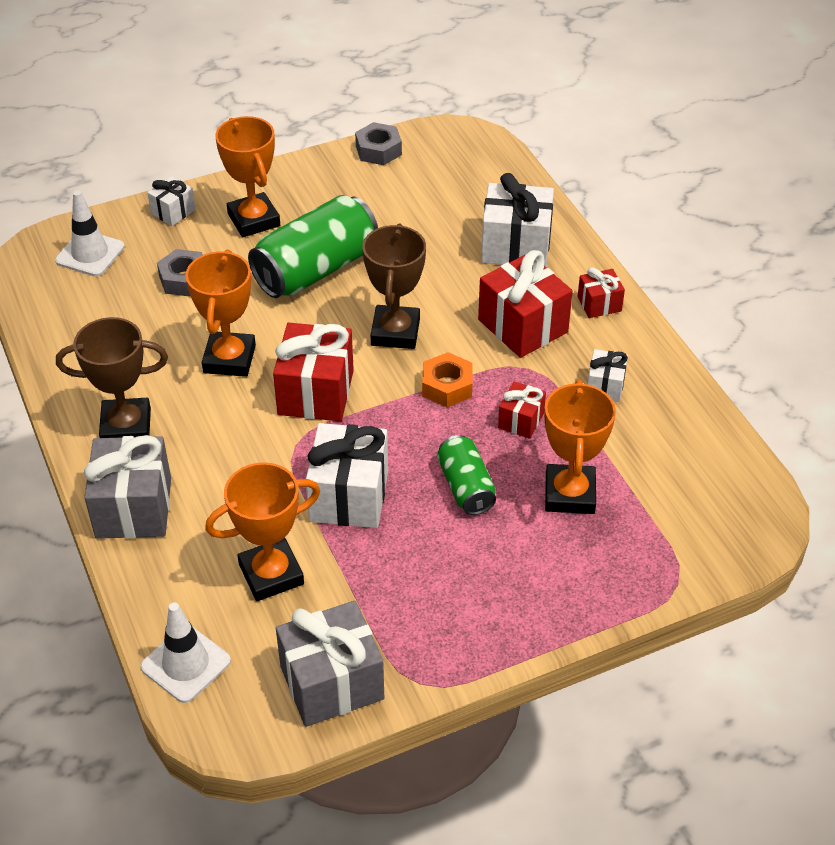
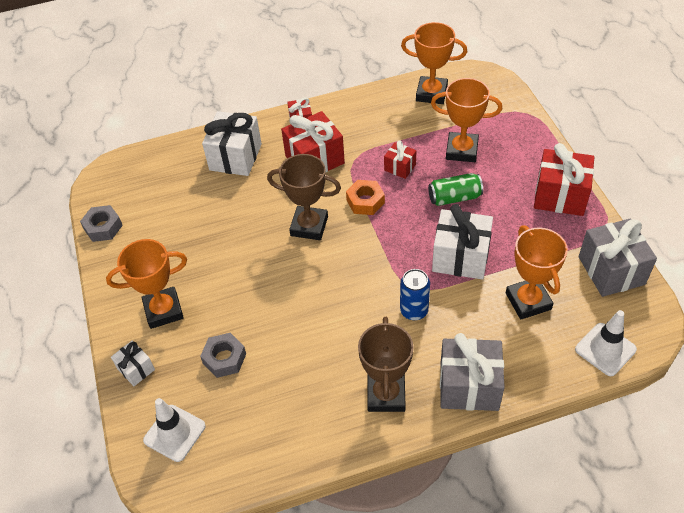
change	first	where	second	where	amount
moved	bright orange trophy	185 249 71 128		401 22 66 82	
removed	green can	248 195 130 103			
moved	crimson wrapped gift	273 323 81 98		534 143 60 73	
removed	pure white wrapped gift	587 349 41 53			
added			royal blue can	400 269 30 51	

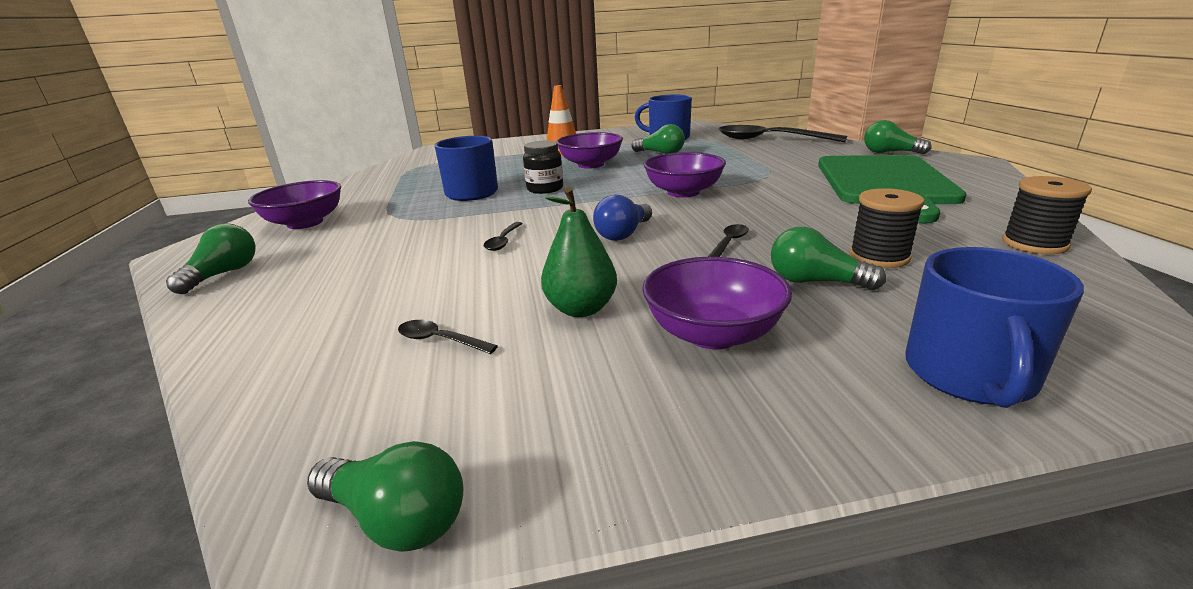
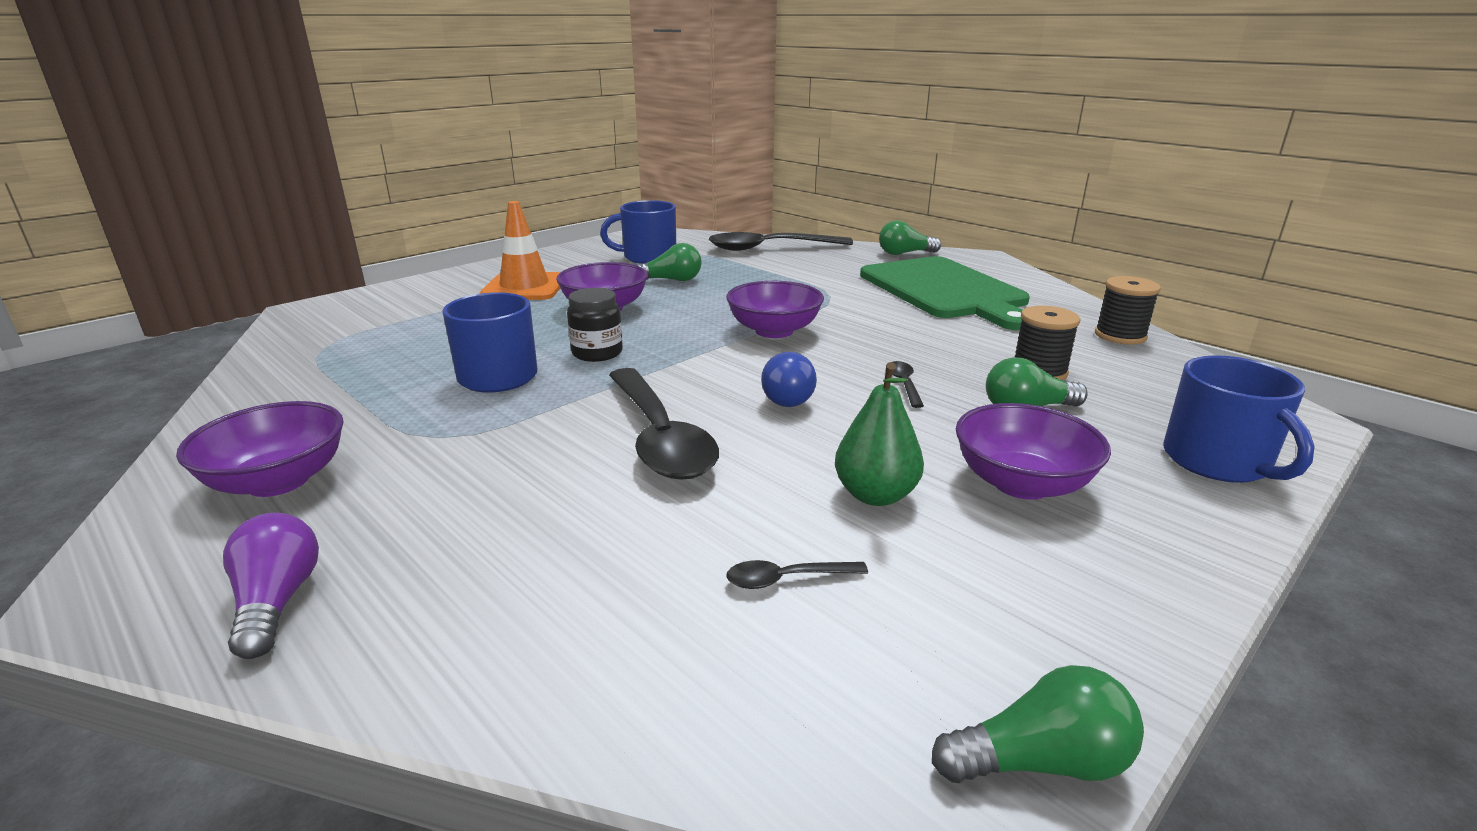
change	first	where	second	where	amount
recoloured	green lightbulb	166 224 90 70	purple lightbulb	223 513 96 146	
resized	black tablespoon	484 222 39 29		609 368 110 112	x2.45

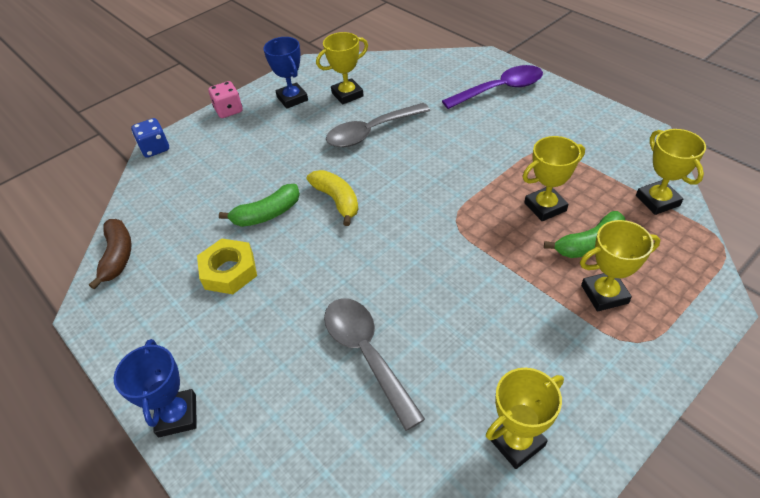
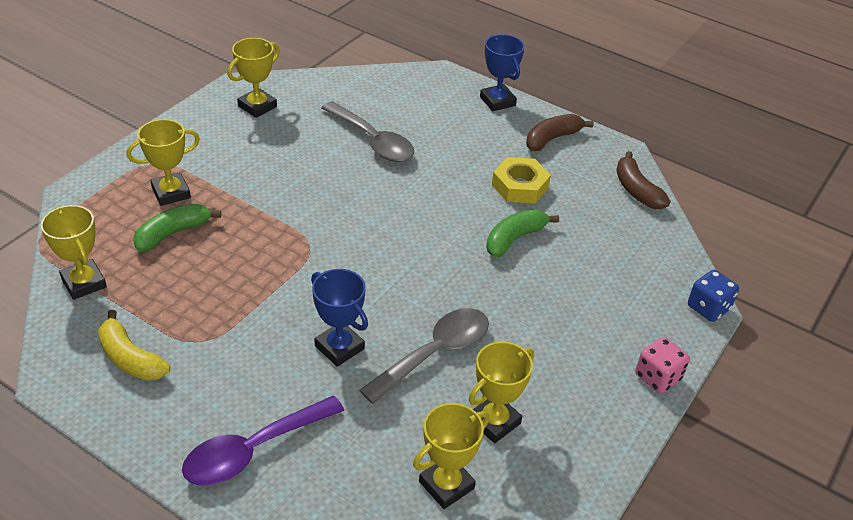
change	first	where	second	where	amount
moved	royal blue trophy	263 37 45 72		311 269 57 98	
moved	yellow banana	307 170 51 56		98 310 73 71	
moved	yellow trophy	523 136 62 85		413 403 76 106	
added			russet banana	526 114 68 37	

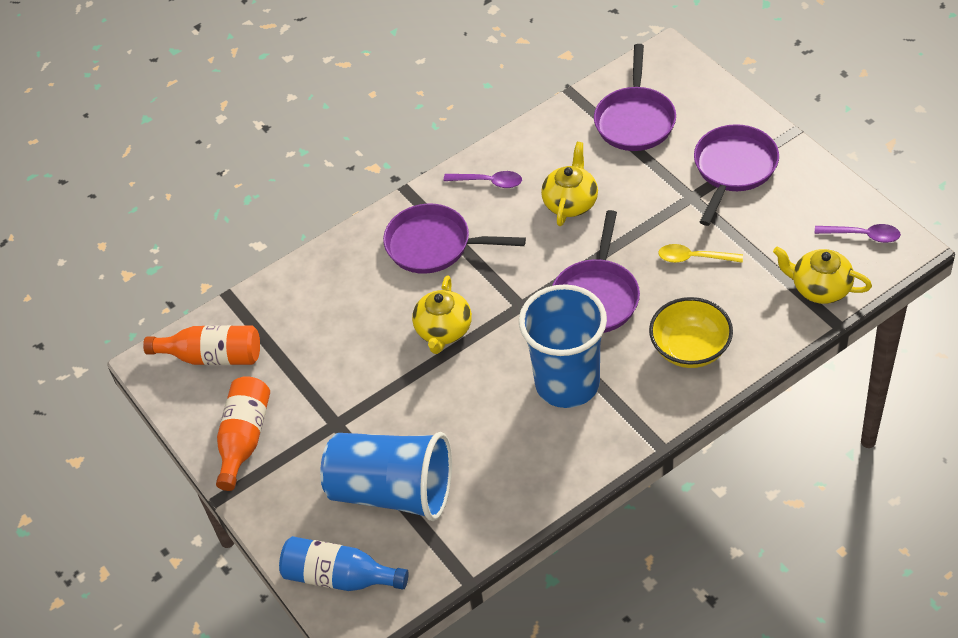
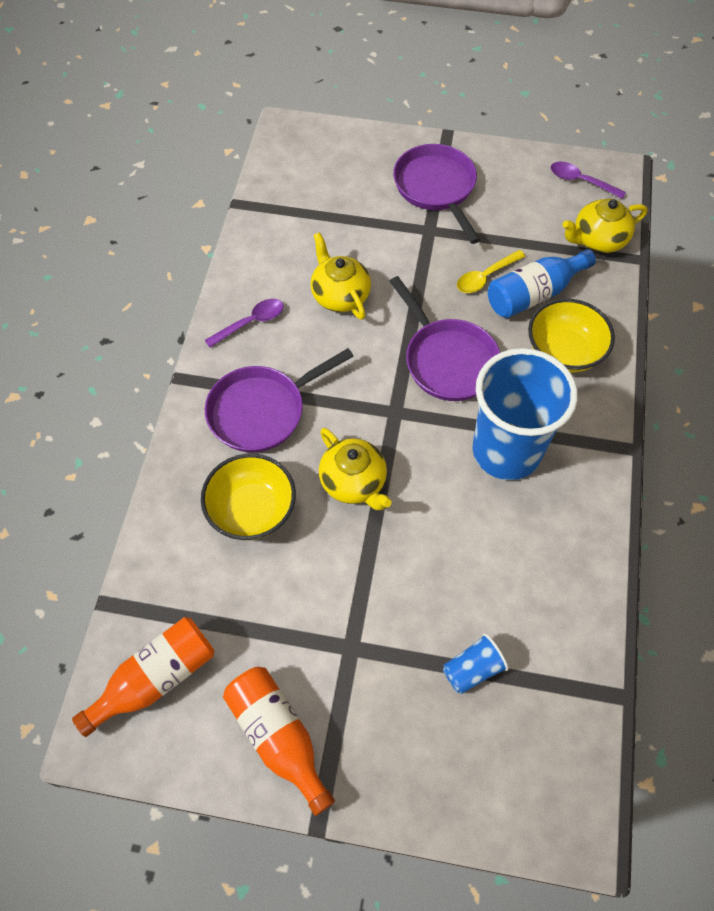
change	first	where	second	where	amount
moved	royal blue bottle	279 536 130 55		488 249 108 69	
resized	royal blue tumbler	320 432 132 89		443 633 66 61	x0.41
removed	purple frying pan	594 44 82 107			
turned	purple tablespoon	815 224 86 19		551 161 75 38	120 degrees counterclockwise
added			yellow bowl	201 454 95 86	

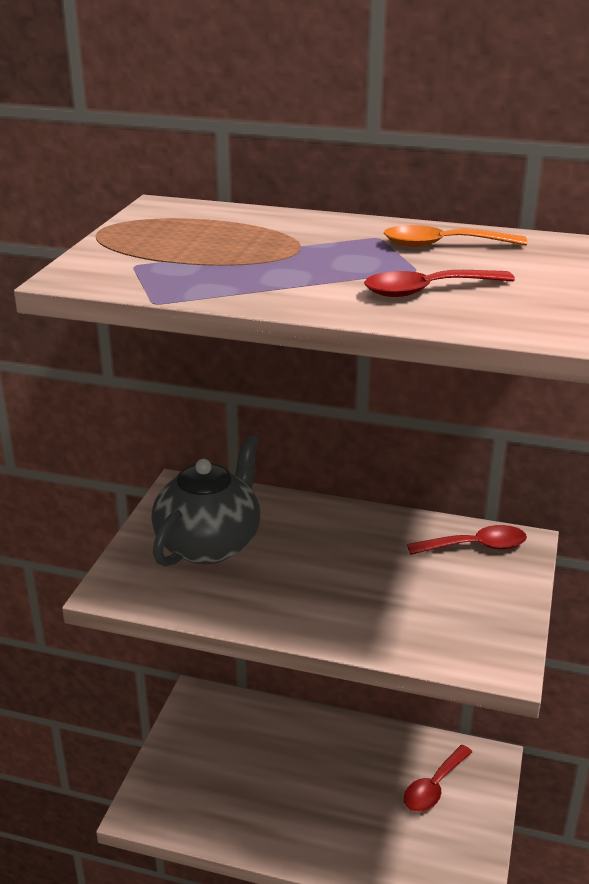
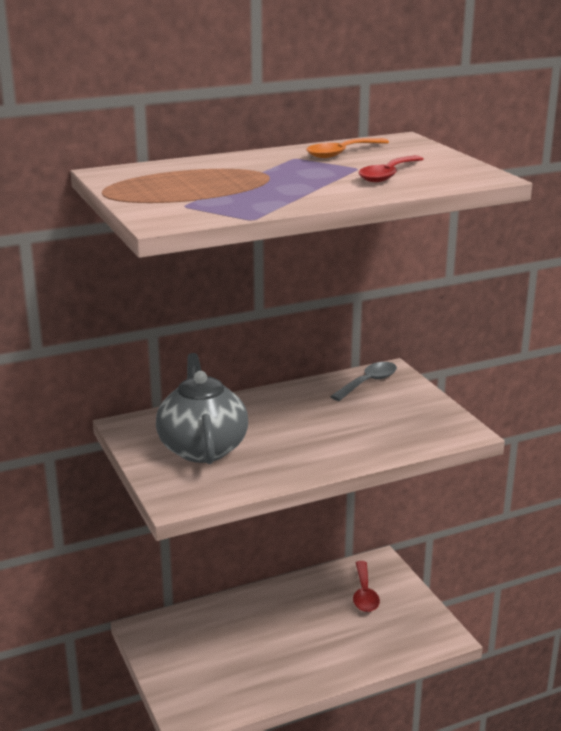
change	first	where	second	where	amount
recoloured	crimson tablespoon	407 525 120 30	grey tablespoon	330 362 67 39	

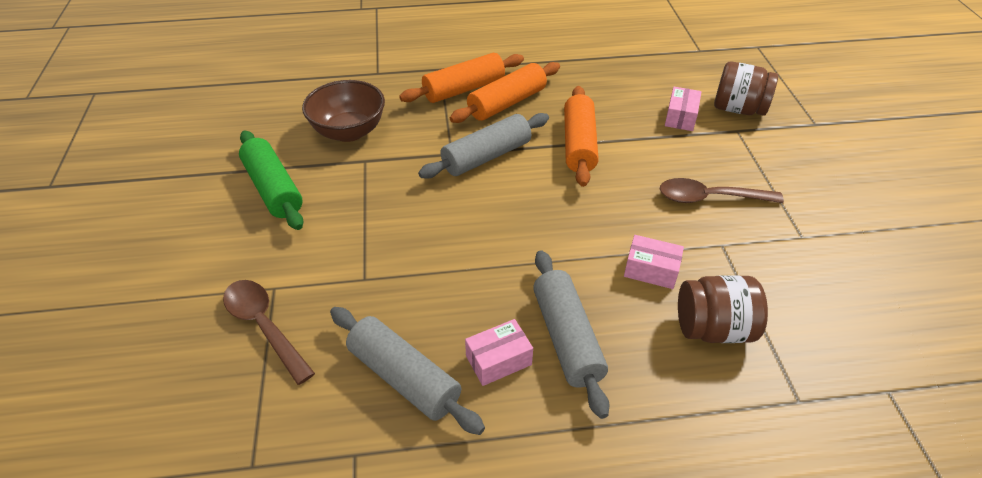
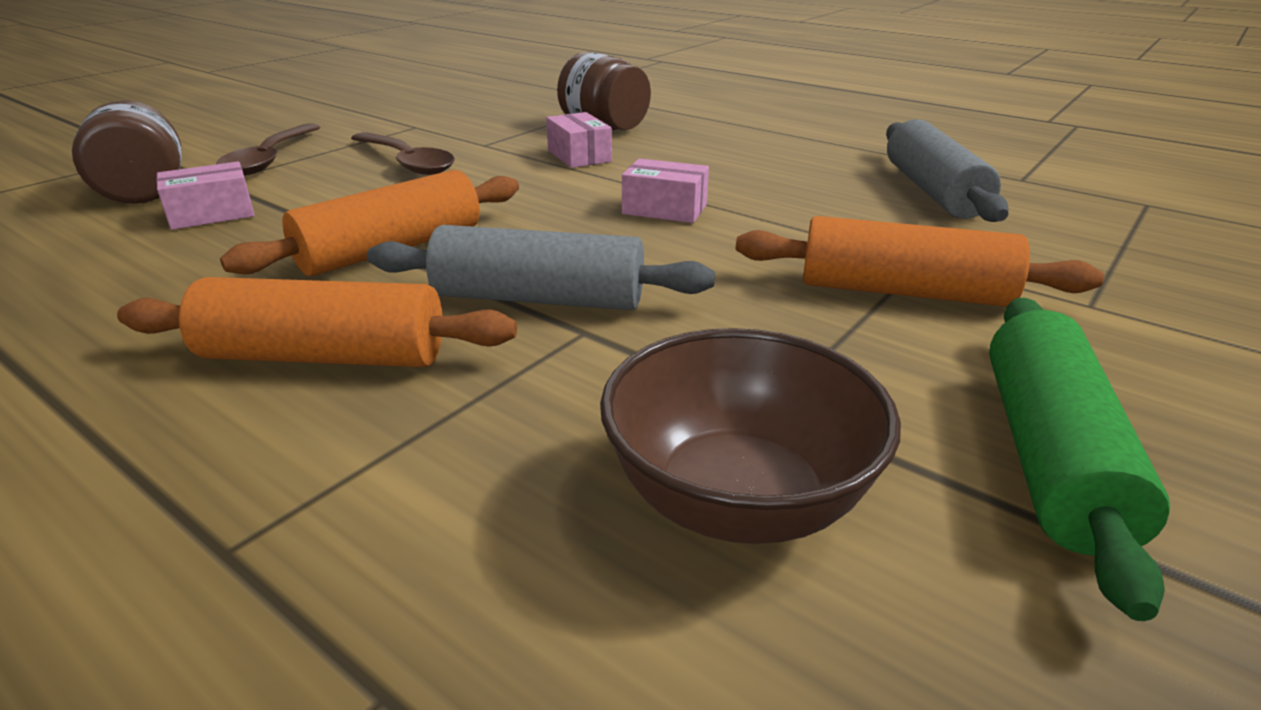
change	first	where	second	where	amount
moved	russet tablespoon	223 280 92 105		216 124 104 51	
moved	bright orange pastry roller	399 53 125 50		736 216 368 91	
moved	rose-pink box	465 319 68 67		622 158 87 65	
removed	grey pastry roller	533 250 76 169			

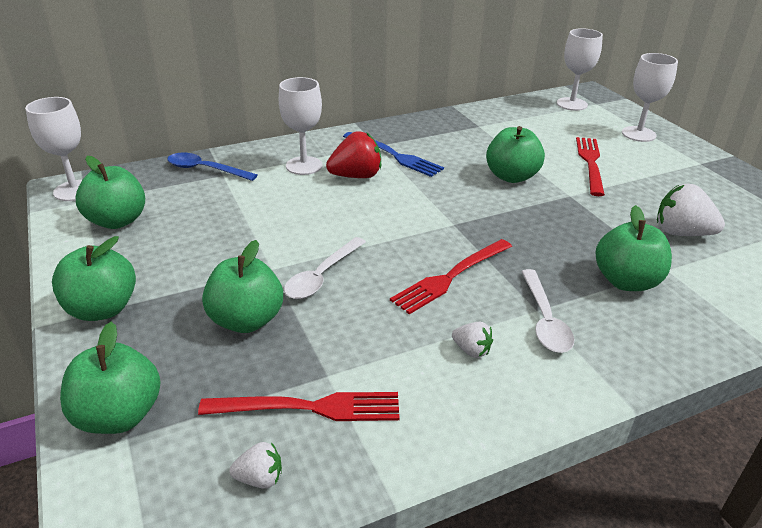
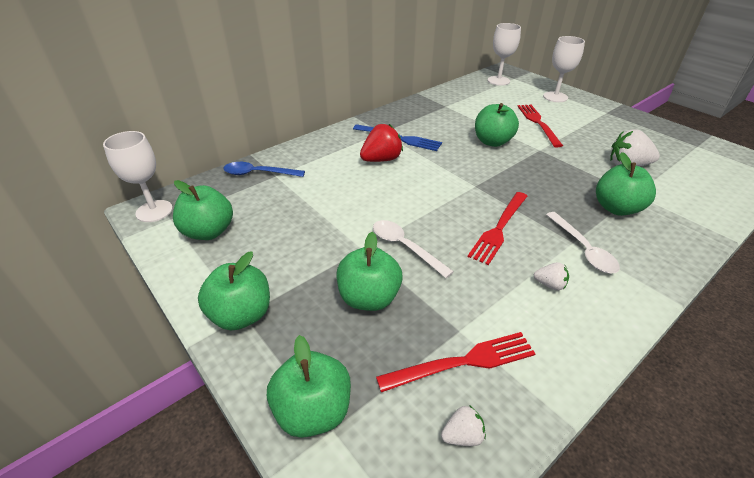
change	first	where	second	where	amount
removed	pure white chalice	279 77 44 98			
turned	pure white tablespoon	284 237 82 62		373 220 81 58	120 degrees clockwise

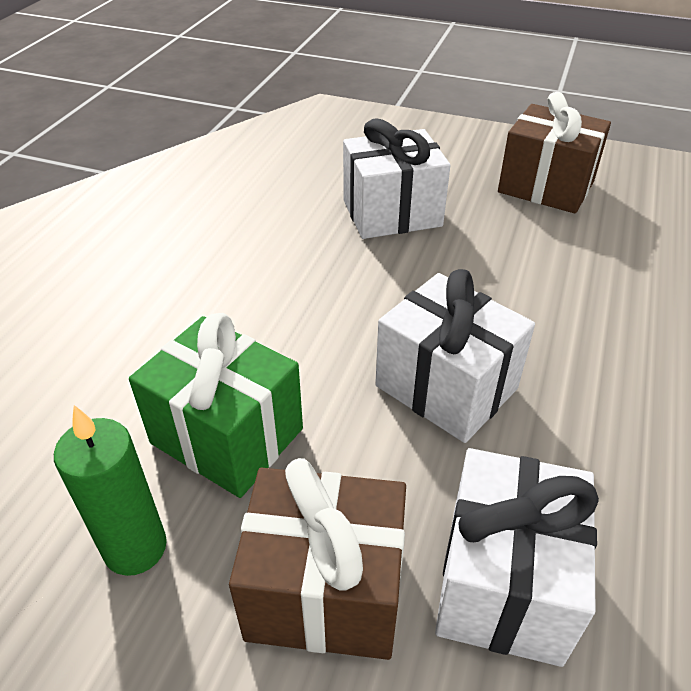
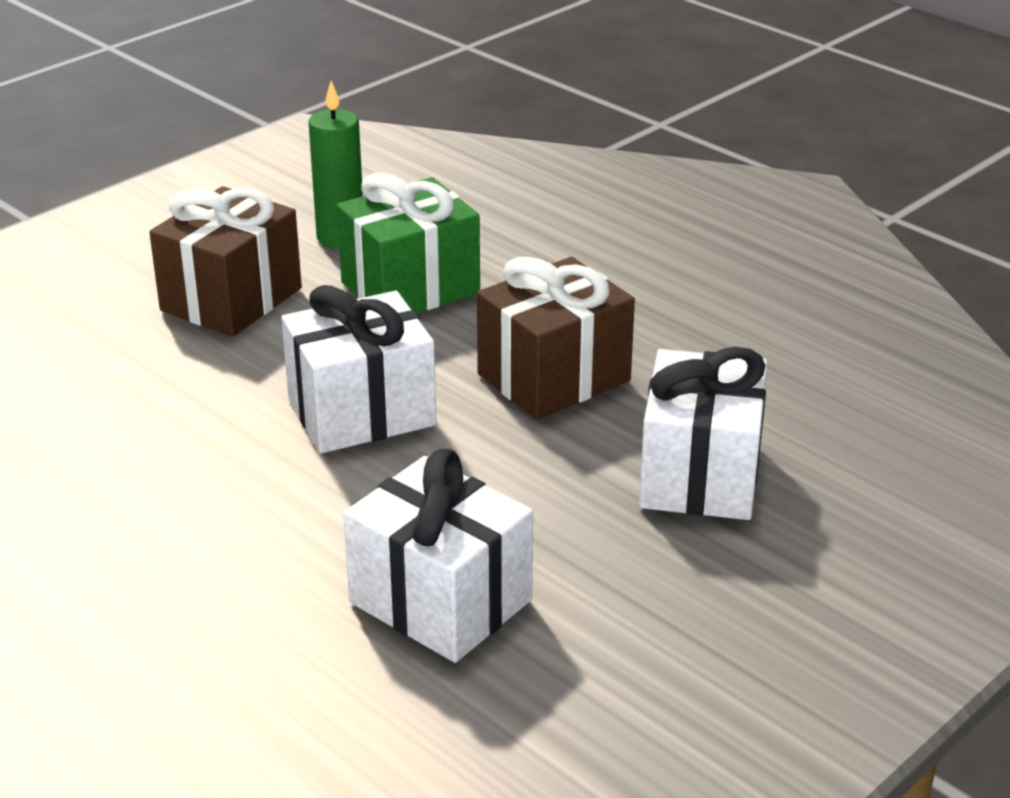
change	first	where	second	where	amount
moved	pure white wrapped gift	435 448 164 219		343 449 190 214	
moved	russet wrapped gift	498 92 113 121		477 257 158 163	

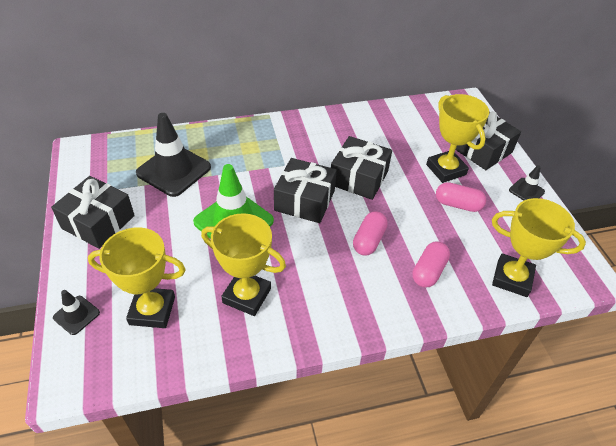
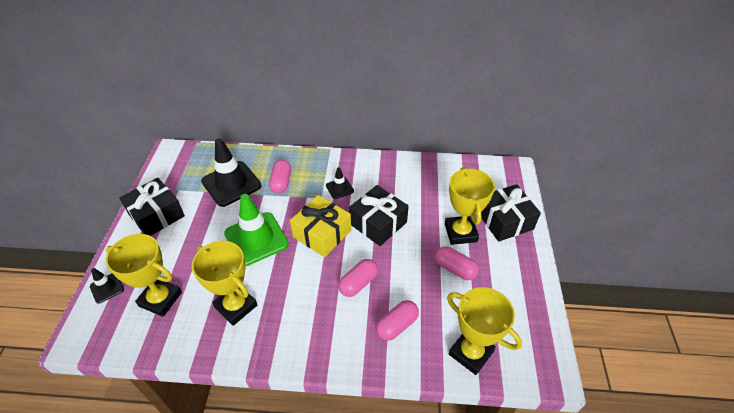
change	first	where	second	where	amount
recoloured	black wrapped gift	274 158 63 65	yellow wrapped gift	290 195 61 62	
moved	black safety cone	509 165 36 35		326 168 28 31	
added			rose-pink capsule	269 160 22 33	

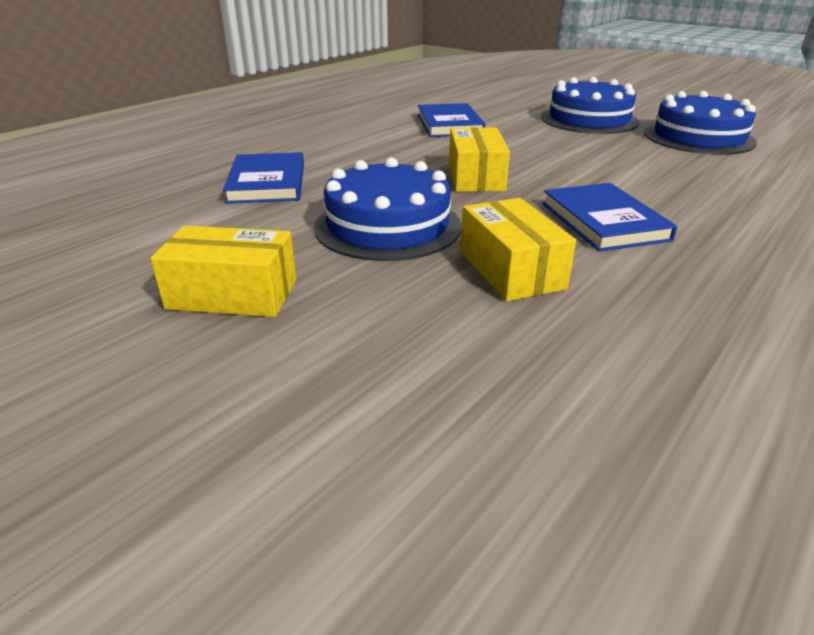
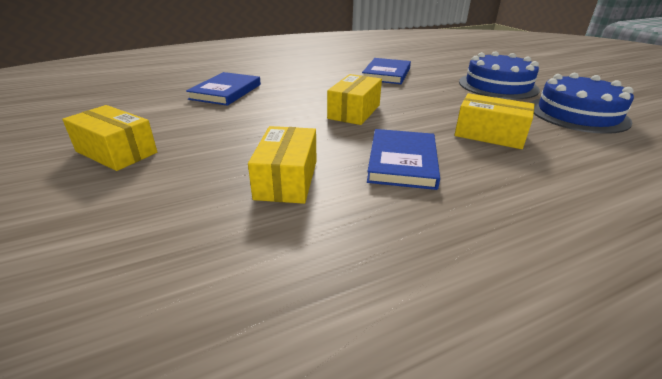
change	first	where	second	where	amount
removed	royal blue layer cake	314 157 148 104			
added			yellow box	454 93 80 56	

